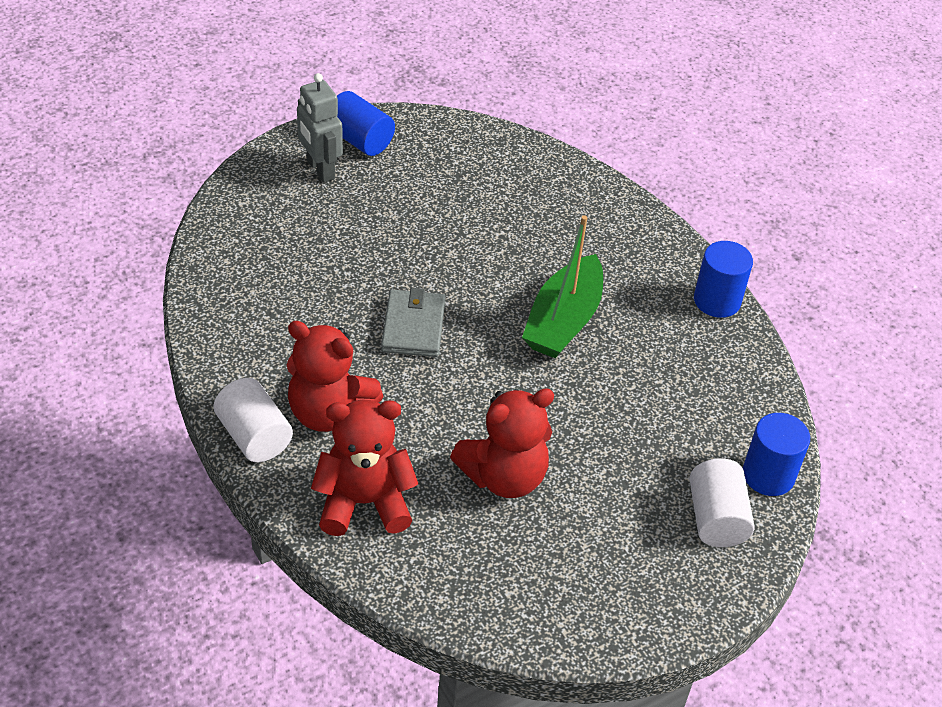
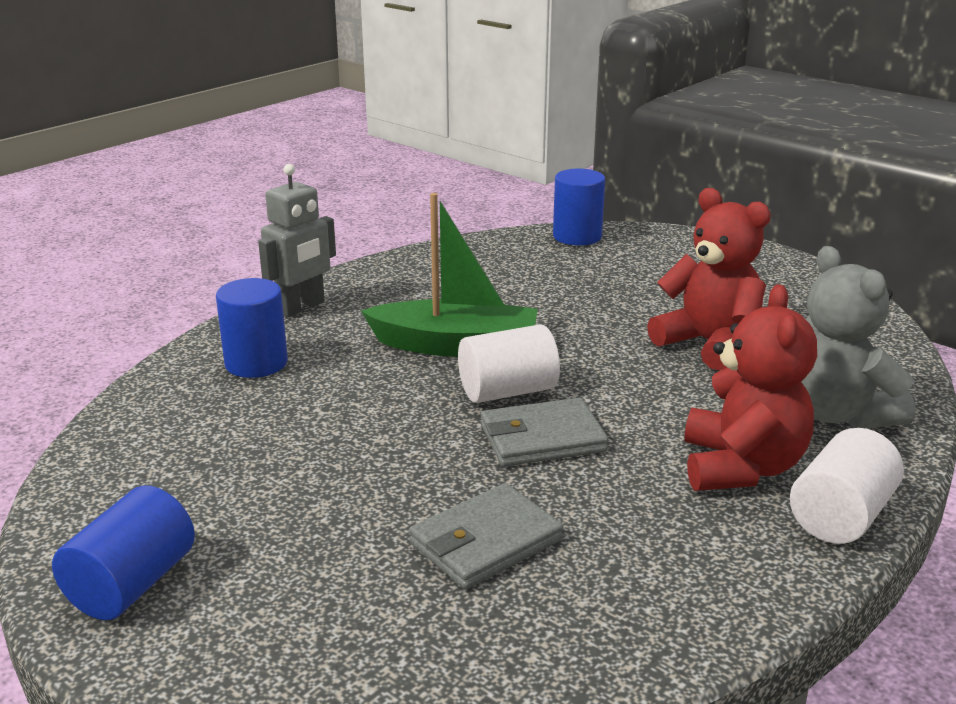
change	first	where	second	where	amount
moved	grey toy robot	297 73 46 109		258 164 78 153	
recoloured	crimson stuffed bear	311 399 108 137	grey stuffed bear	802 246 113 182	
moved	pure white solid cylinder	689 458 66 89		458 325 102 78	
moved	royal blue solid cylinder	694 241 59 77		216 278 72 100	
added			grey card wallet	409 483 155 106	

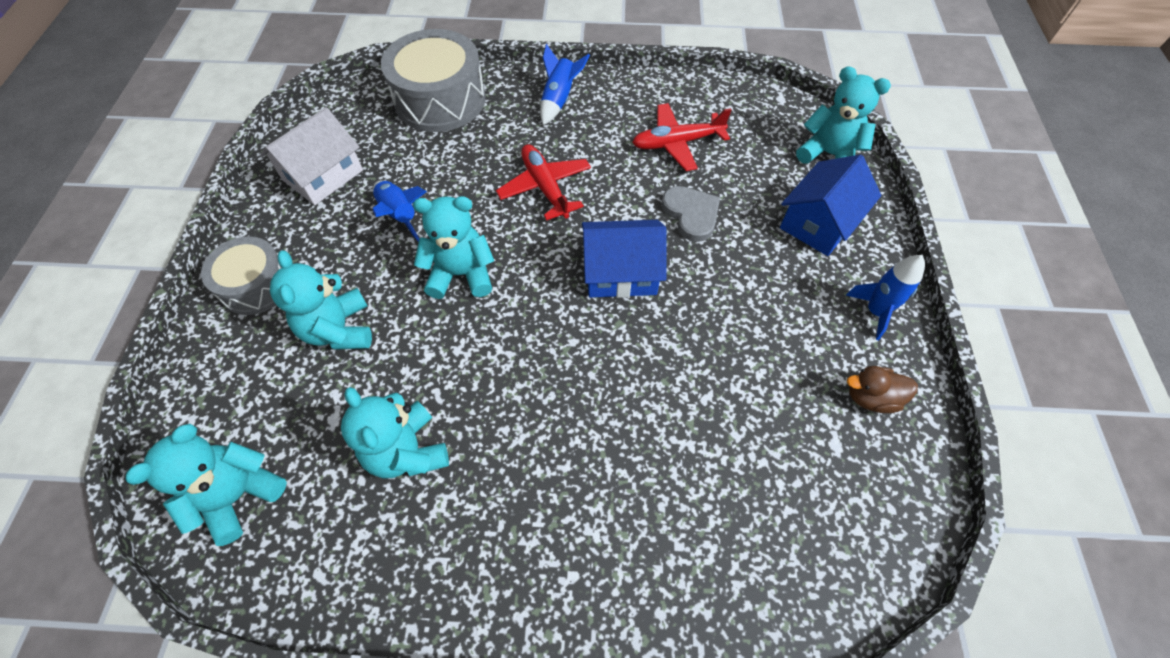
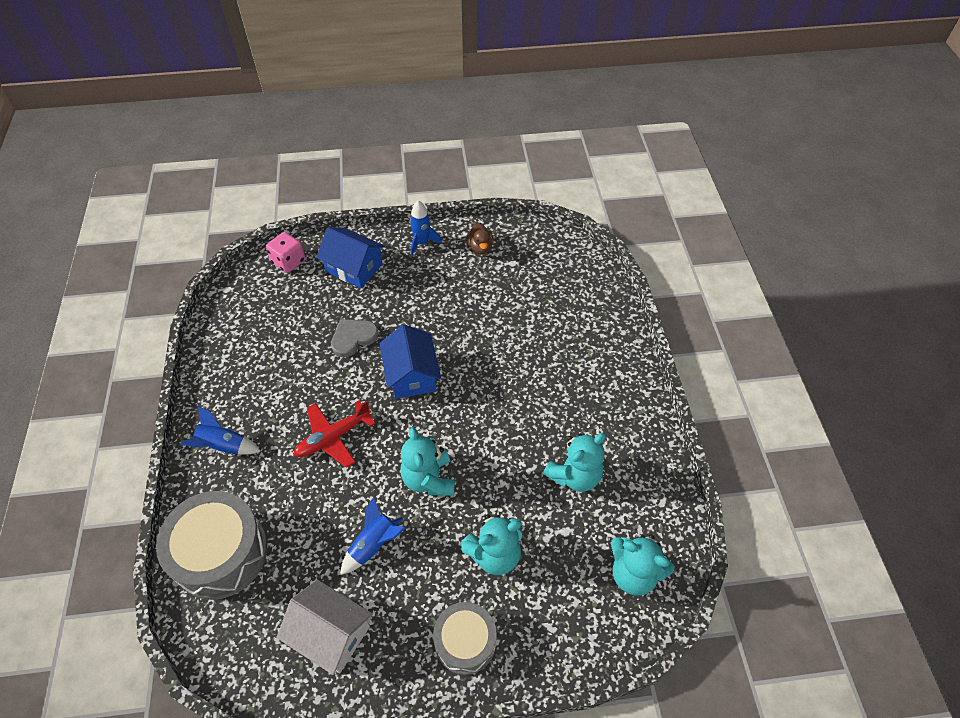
change	first	where	second	where	amount
removed	crimson aeroplane	632 103 99 68			
replaced	aqua stuffed bear	796 66 95 97	rose-pink dice	266 232 39 41	

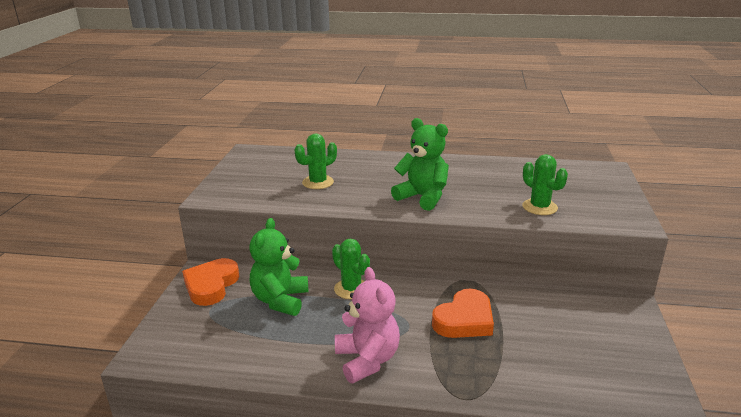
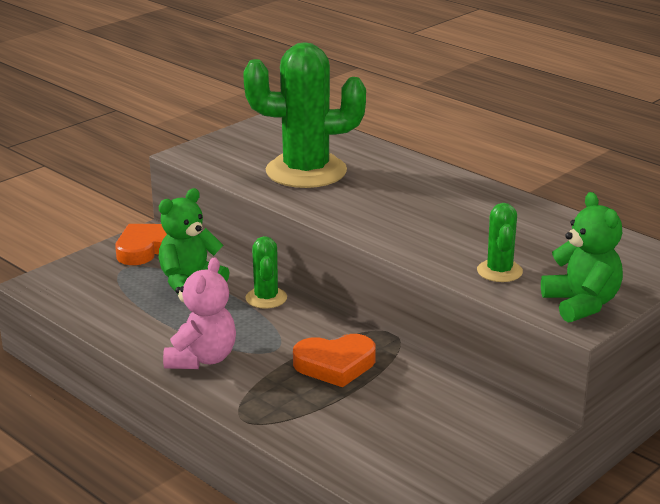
change	first	where	second	where	amount
resized	green prickly plant	295 133 42 56		243 42 123 146	x2.07
moved	green stuffed bear	391 118 58 93		541 192 82 131	

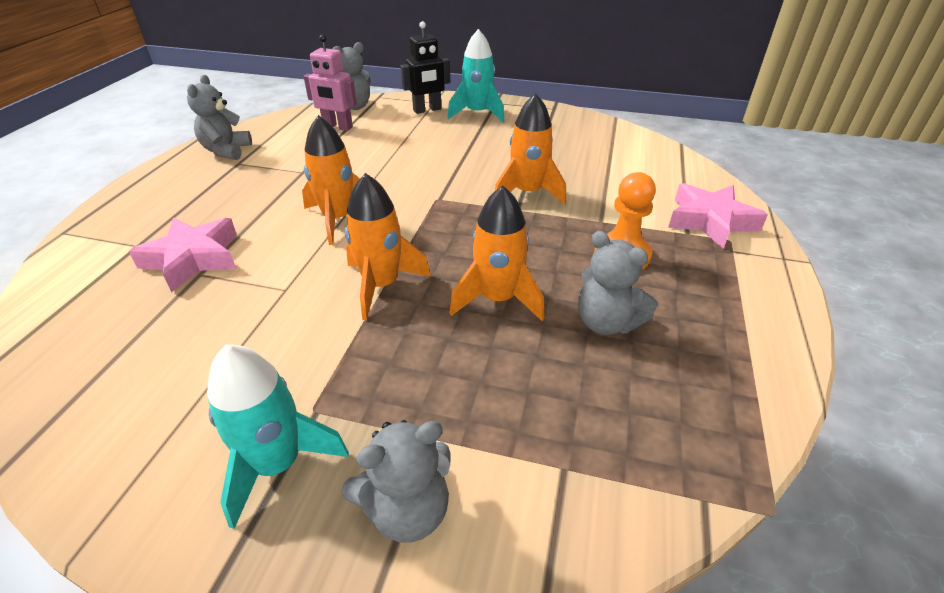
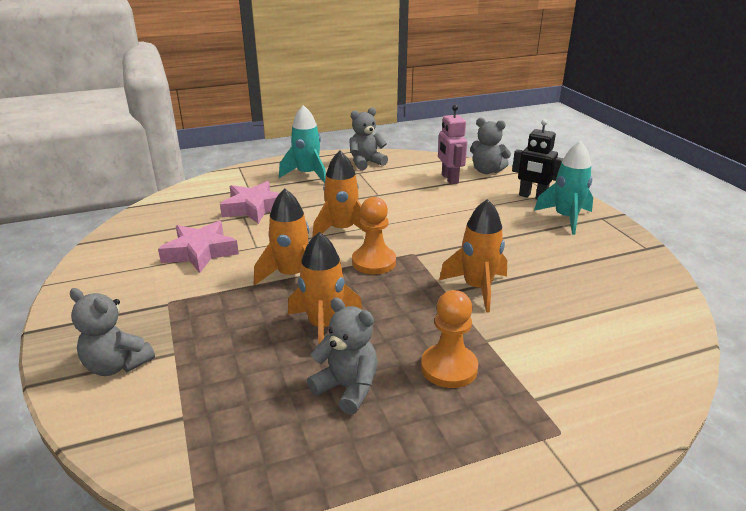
change	first	where	second	where	amount
moved	aqua toy rocket	207 345 142 184		279 105 47 78	
turned	grey stuffed bear	578 231 79 104		307 297 71 118	120 degrees clockwise
moved	rose-pink star shape	668 183 100 66		158 221 81 52	
added			bright orange chess pawn	352 197 44 77	

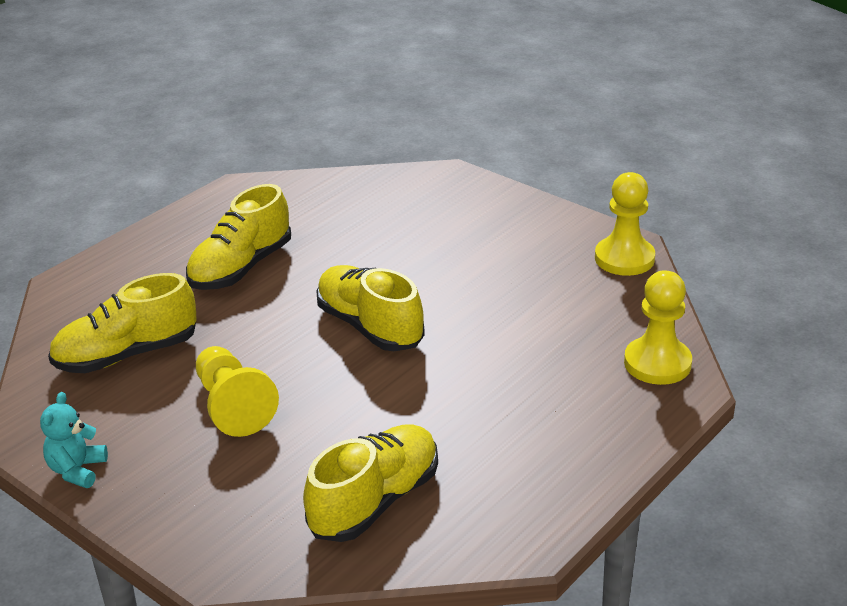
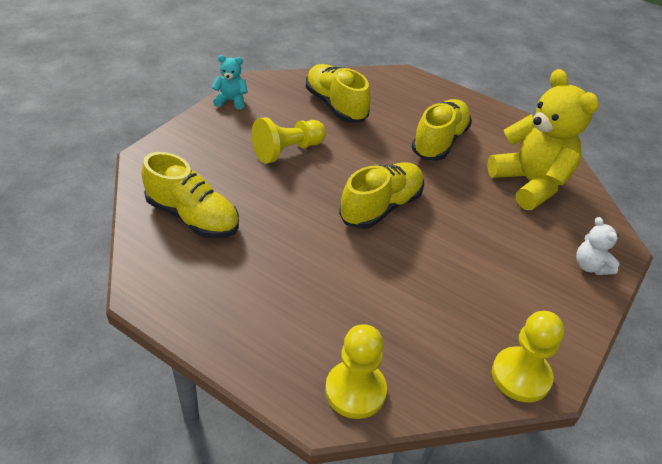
change	first	where	second	where	amount
turned	yellow sneaker	186 184 105 106		412 99 60 62	90 degrees clockwise
added			yellow stuffed bear	487 69 112 141	
added			pure white stuffed bear	576 217 43 58	

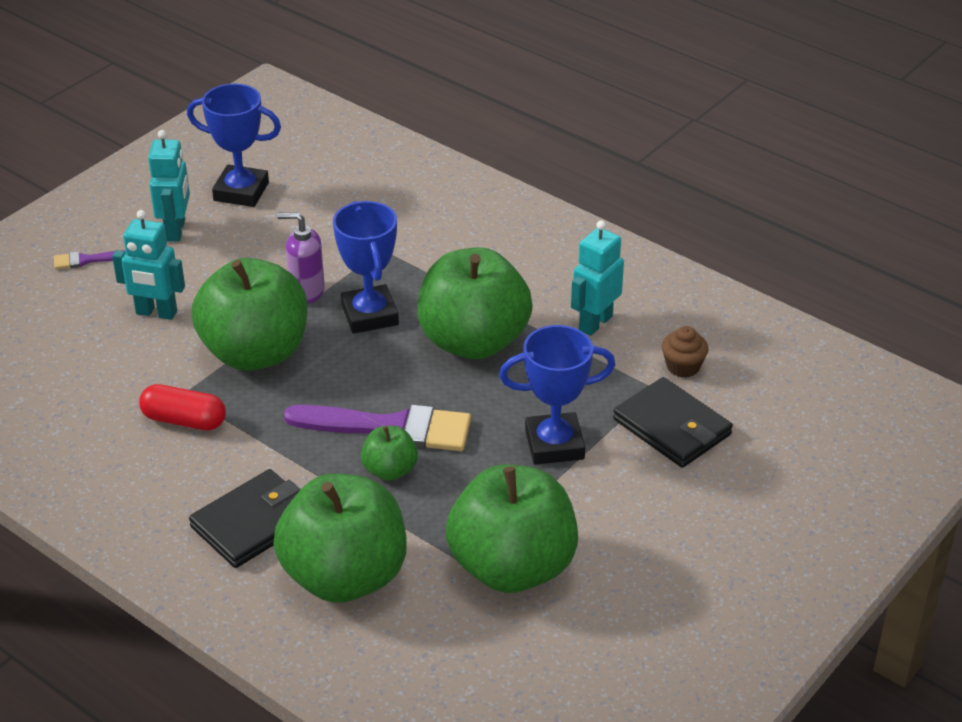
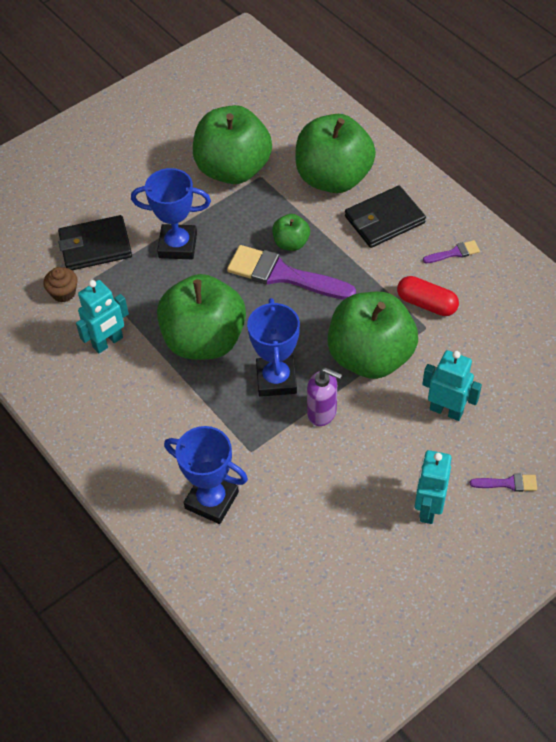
change	first	where	second	where	amount
moved	royal blue trophy	187 84 94 123		164 426 84 98	
turned	black card wallet	613 377 120 91		58 215 74 55	75 degrees counterclockwise
added			purple paintbrush	423 240 57 23	

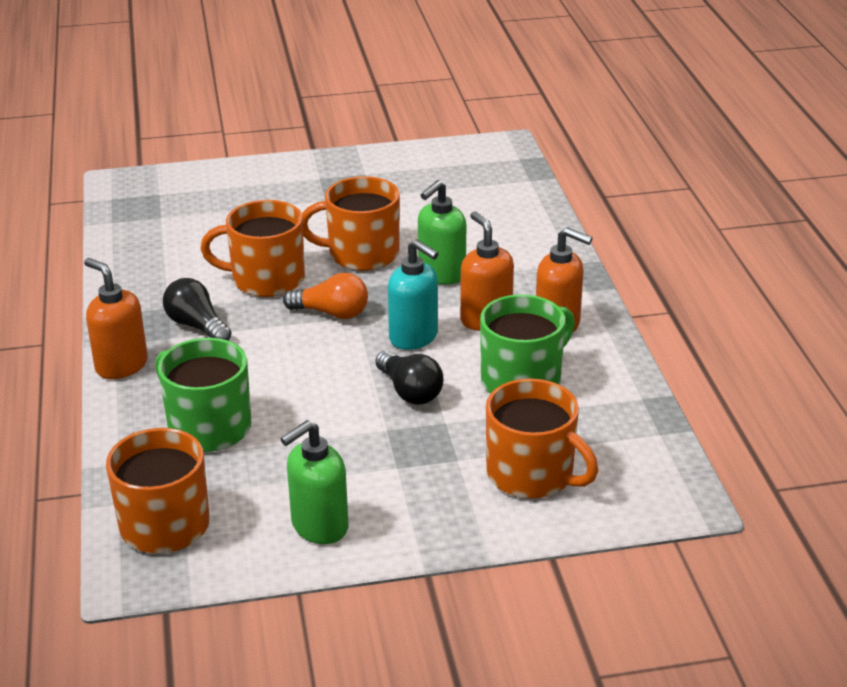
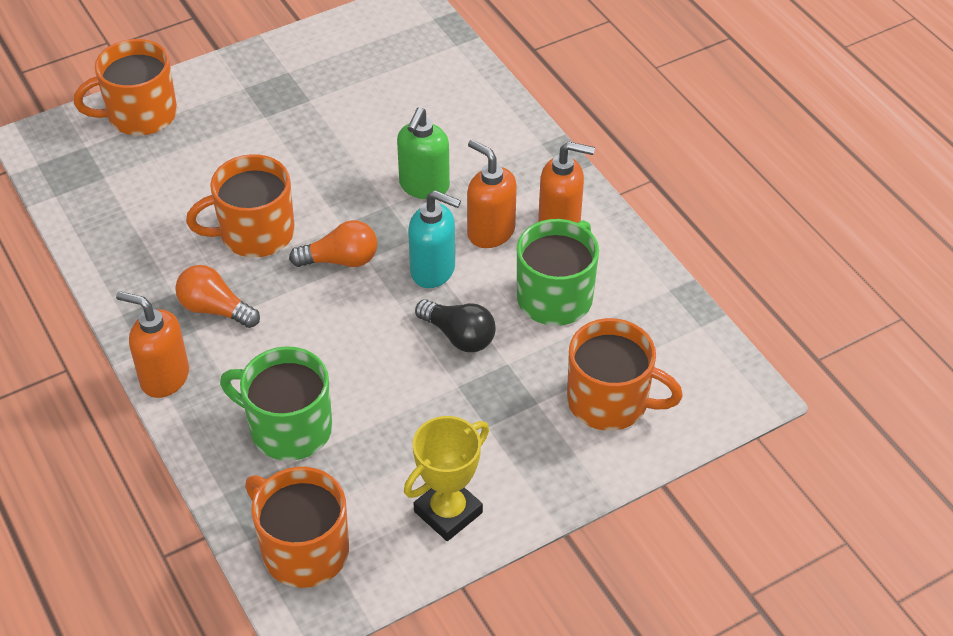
change	first	where	second	where	amount
recoloured	black lightbulb	163 278 69 63	bright orange lightbulb	175 265 85 63	
replaced	green pump bottle	280 420 68 124	yellow trophy	404 416 85 125	
moved	bright orange coffee mug	302 176 98 95		74 39 103 97	

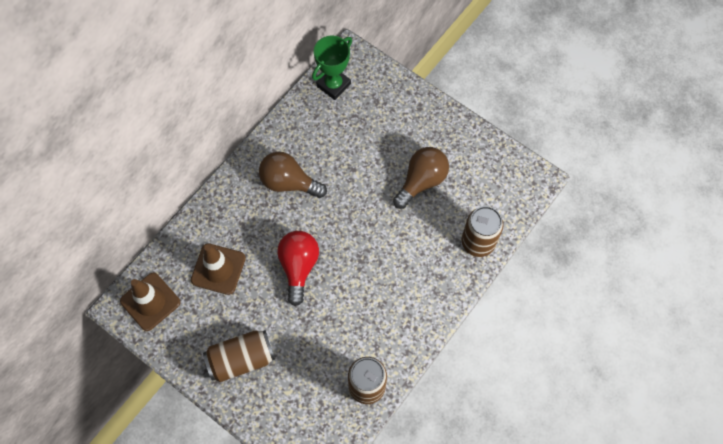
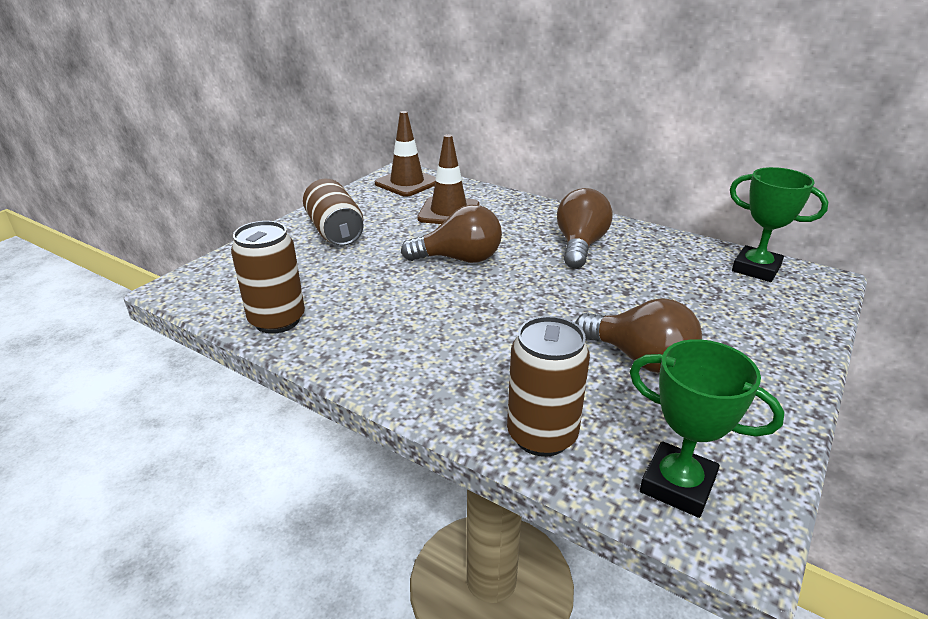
change	first	where	second	where	amount
recoloured	crimson lightbulb	277 231 42 75	russet lightbulb	401 205 101 58	
added			green trophy	630 339 155 179	

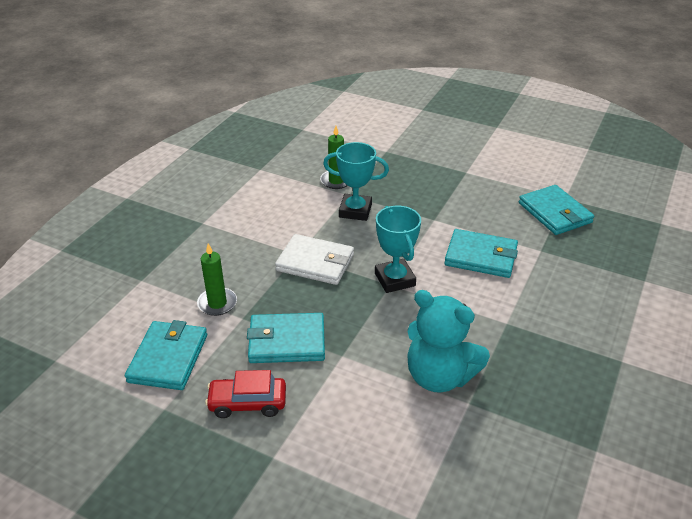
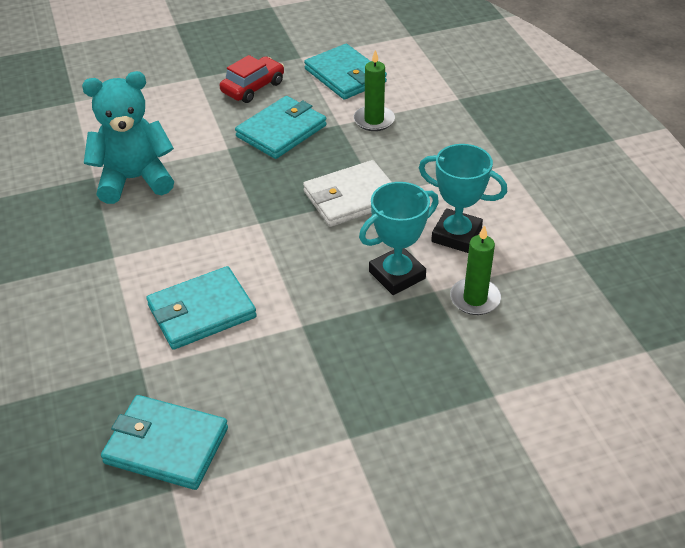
change	first	where	second	where	amount
moved	aqua trophy	375 206 46 87		419 144 88 109	

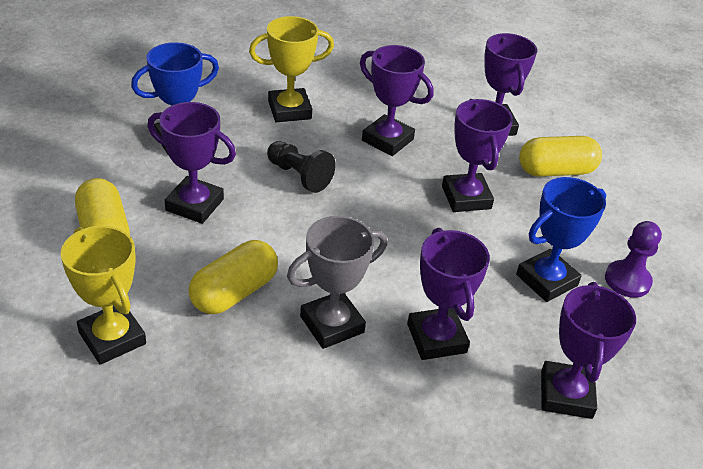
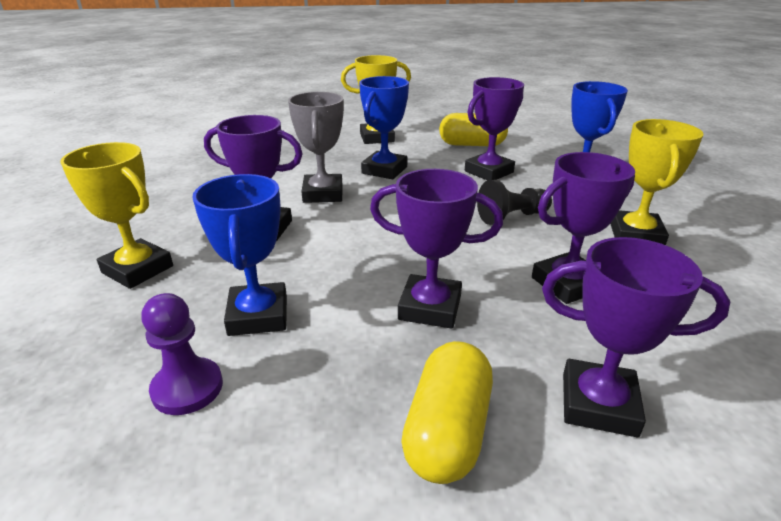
change	first	where	second	where	amount
replaced	yellow capsule	188 240 90 74	royal blue trophy	359 76 50 103	
recoloured	purple trophy	541 282 95 137	yellow trophy	60 142 113 147	

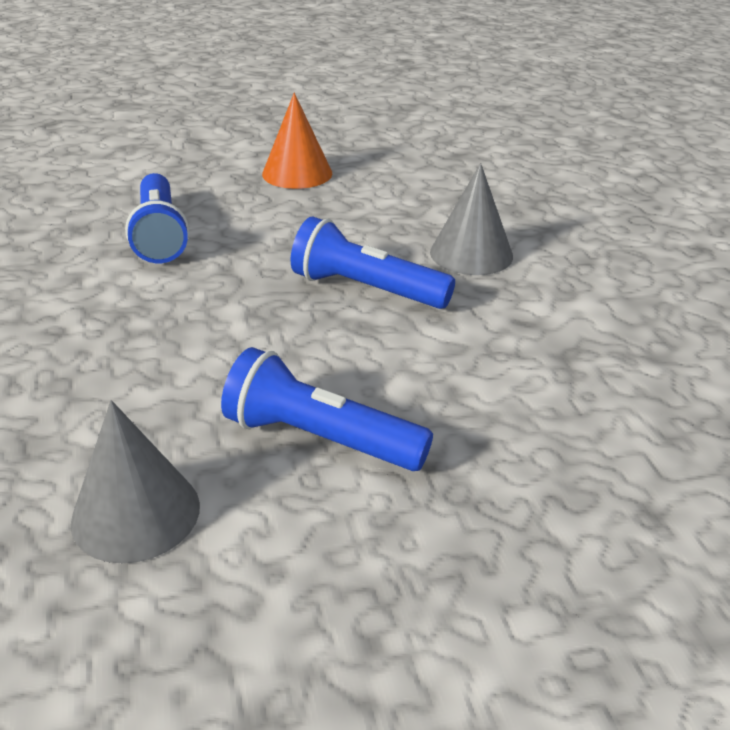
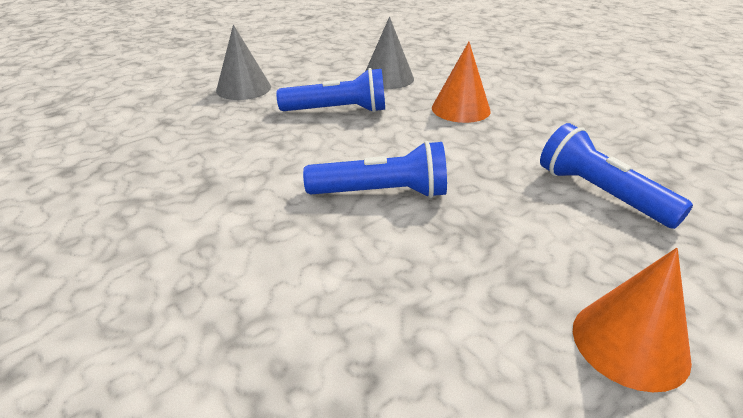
change	first	where	second	where	amount
moved	grey cone shape	430 163 83 112		216 25 55 75	
added			bright orange cone shape	432 42 59 81	

